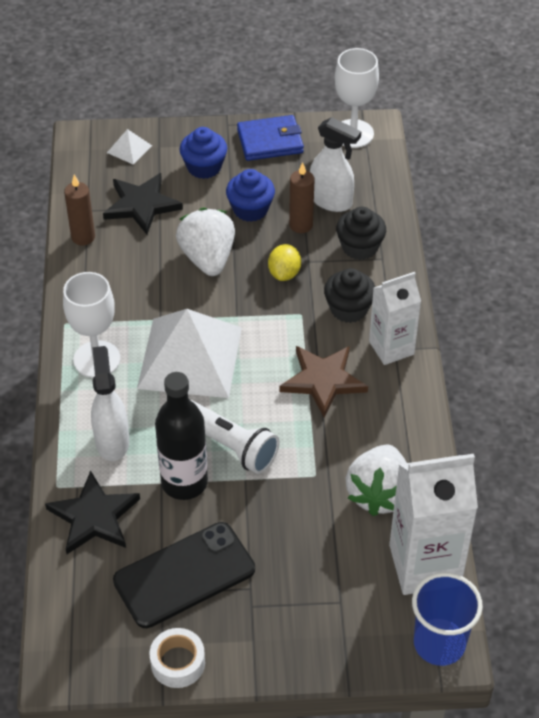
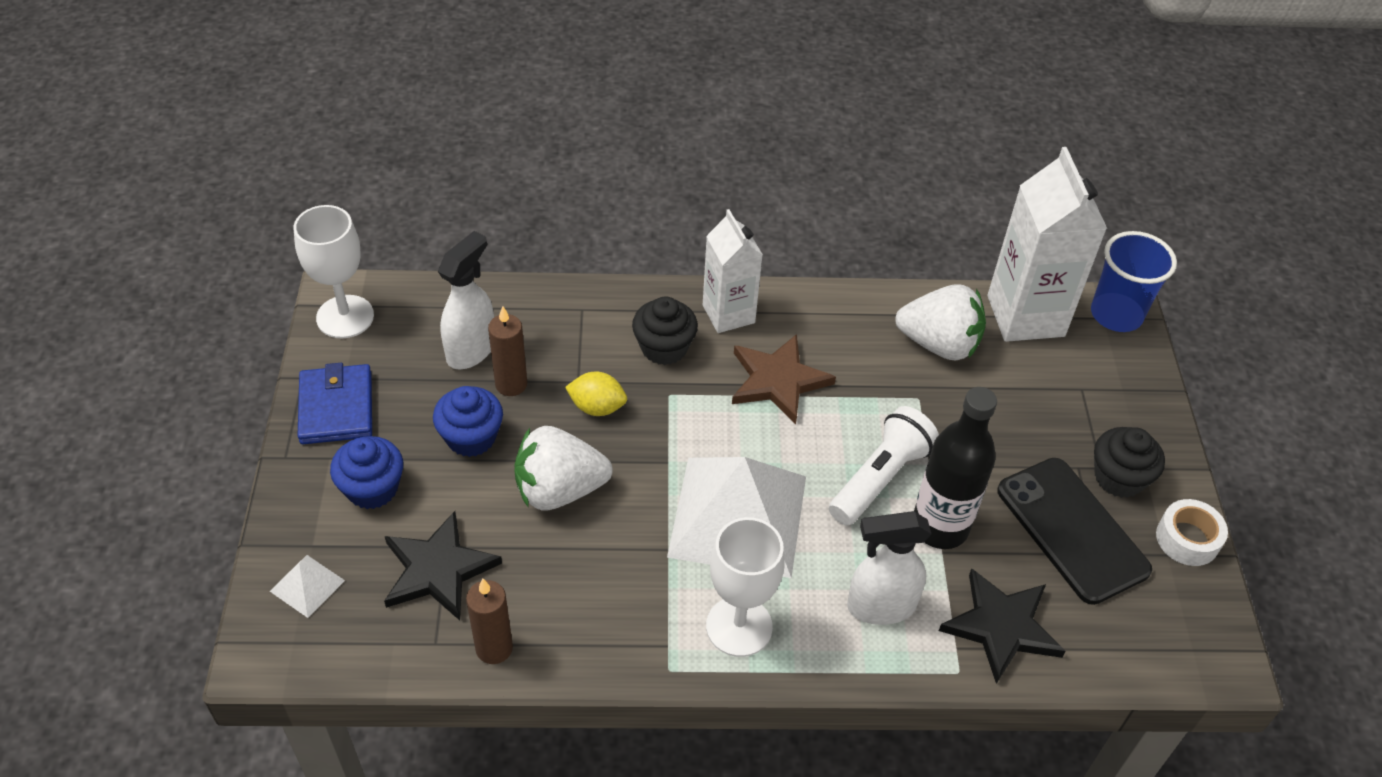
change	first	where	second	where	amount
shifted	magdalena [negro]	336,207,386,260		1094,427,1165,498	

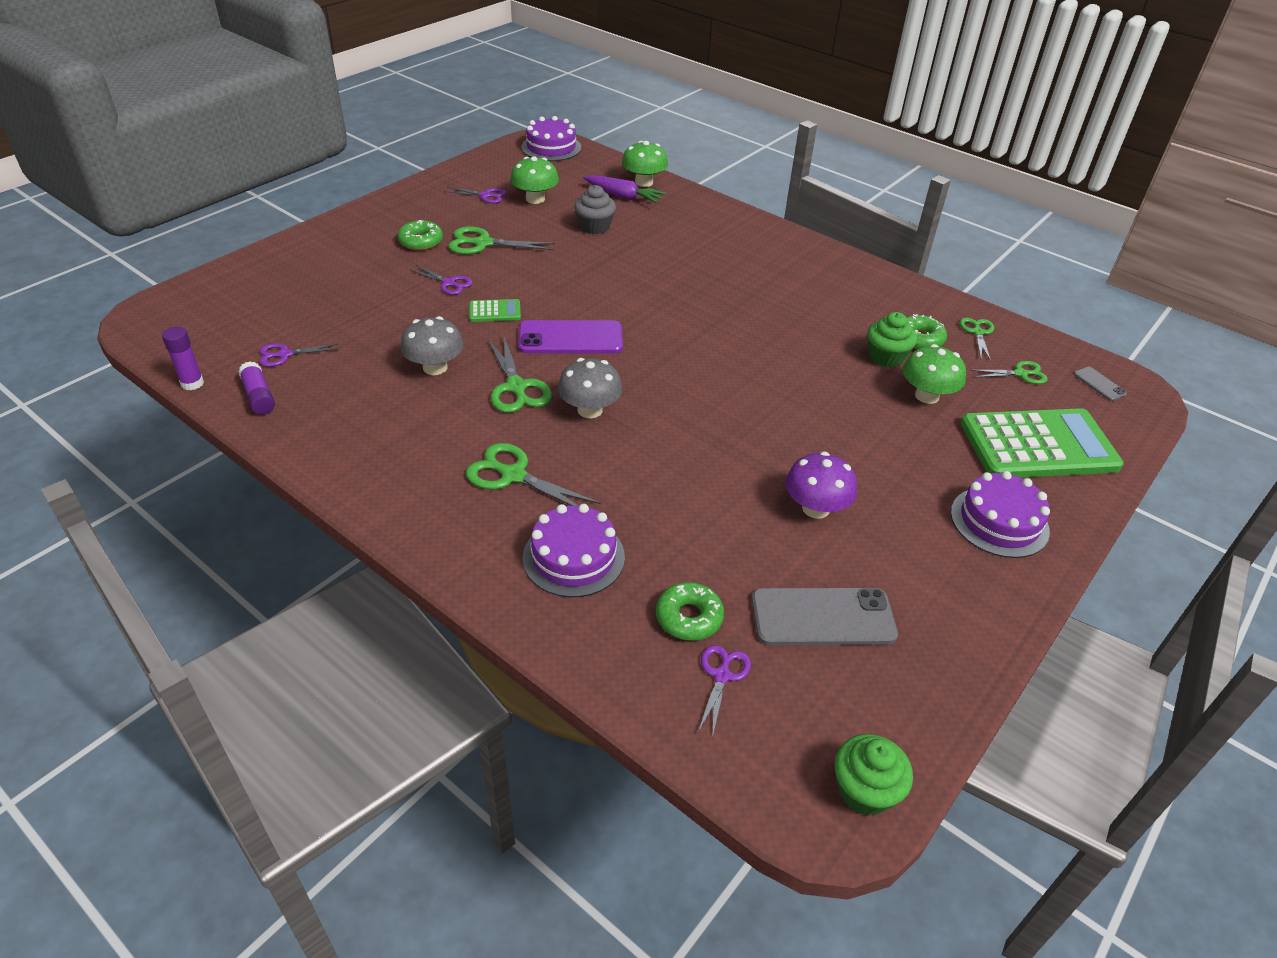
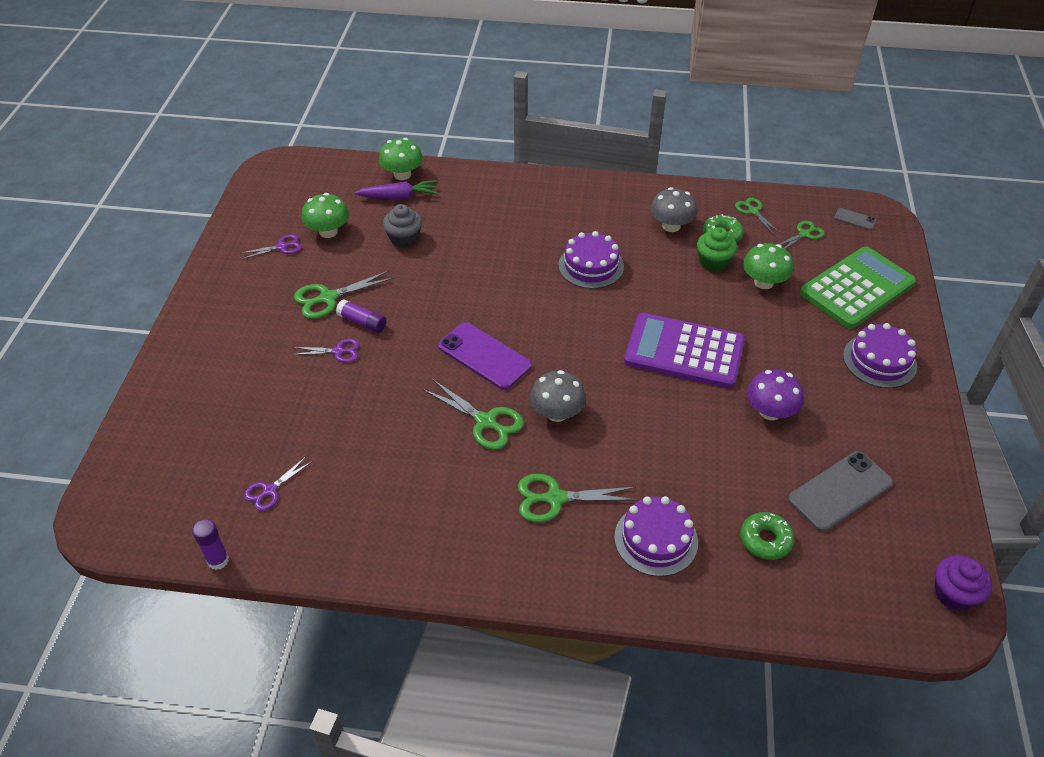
change	first	where	second	where	amount
shifted	tarta [morado]	521,116,581,161		558,231,624,289	
gone	rosquilla [verde]	397,220,443,250			
gone	calculadora [verde]	469,299,521,322			
shifted	seta [gris]	401,316,464,375		650,187,697,232	
rotated	móvil [morado]	518,320,623,353		438,322,532,390	75 degrees clockwise
shifted	barra de pegamento [morado]	238,361,275,415		336,299,387,333	
gone	tijeras [morado]	698,645,751,738			
repainted	magdalena [verde]	835,734,913,816	magdalena [morado]	935,555,992,611	
new			calculadora [morado]	624,313,745,388	

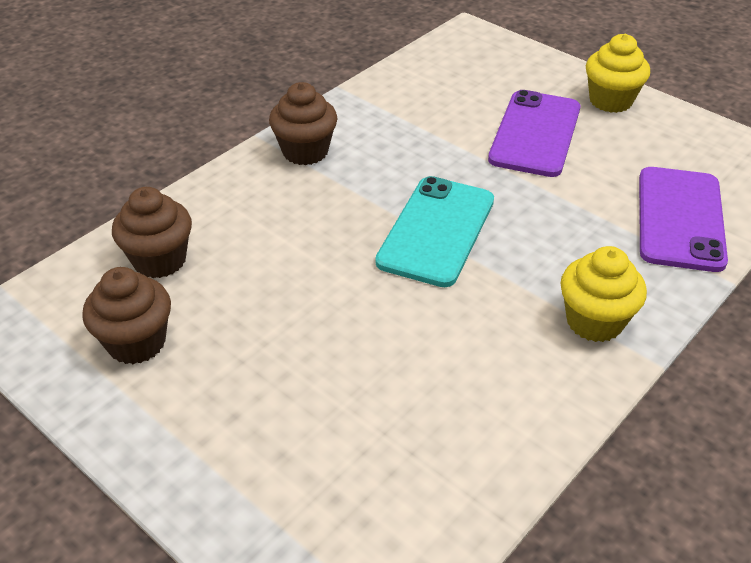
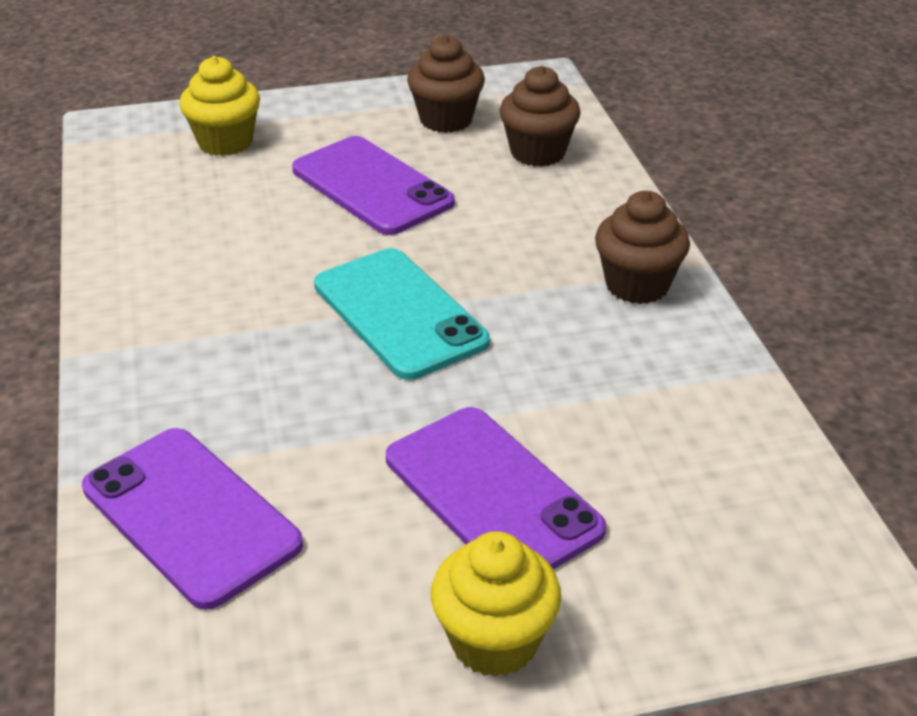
change	first	where	second	where	amount
shifted	magdalena [amarillo]	560,246,647,342		179,56,260,156	
new			móvil [morado]	292,136,455,235	

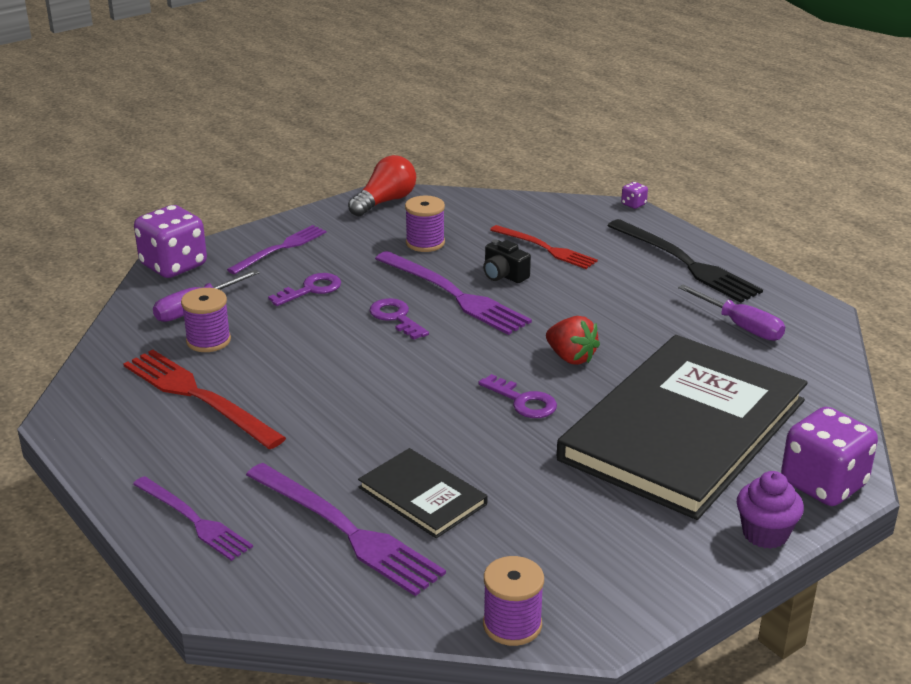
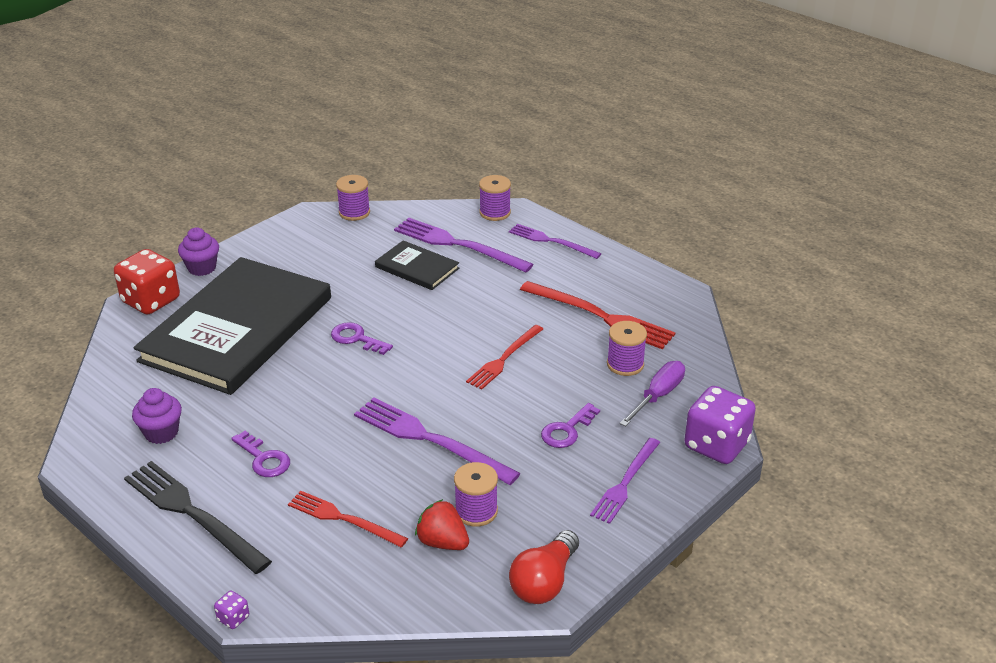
change	first	where	second	where	amount
gone	cámara [negro]	483,239,531,283			
swapped	destornillador [morado]	678,285,785,341	magdalena [morado]	132,388,182,444	
shifted	llave [morado]	370,298,429,340		231,431,290,477	
shifted	fresa [rojo]	546,316,600,365		415,499,469,550	
repainted	dado [morado]	781,407,878,506	dado [rojo]	114,249,180,314	
new			carrete [morado]	479,175,511,221	
new			tenedor [rojo]	466,325,543,390	

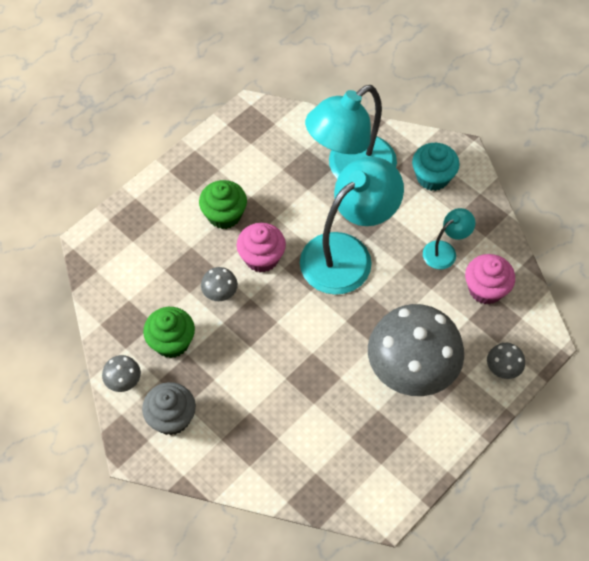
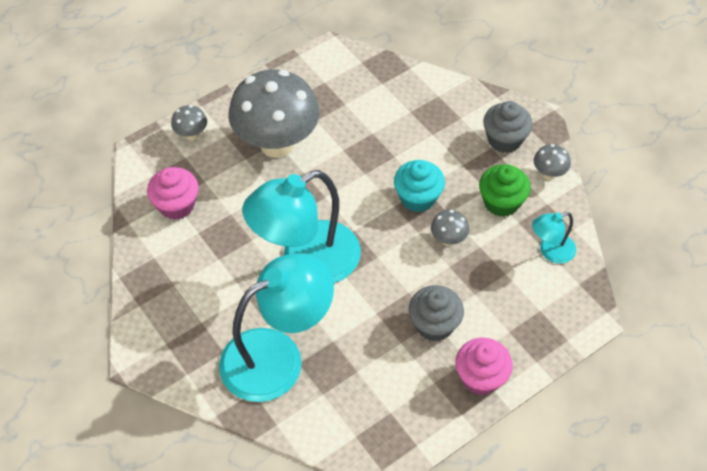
change	first	where	second	where	amount
shifted	magdalena [turquesa]	412,143,459,191		394,160,445,212	
repainted	magdalena [verde]	199,180,247,229	magdalena [gris]	409,285,464,342	
shifted	lámpara [turquesa]	423,208,475,269		532,212,576,264	
shifted	magdalena [rosa]	237,223,286,272		455,338,513,395	

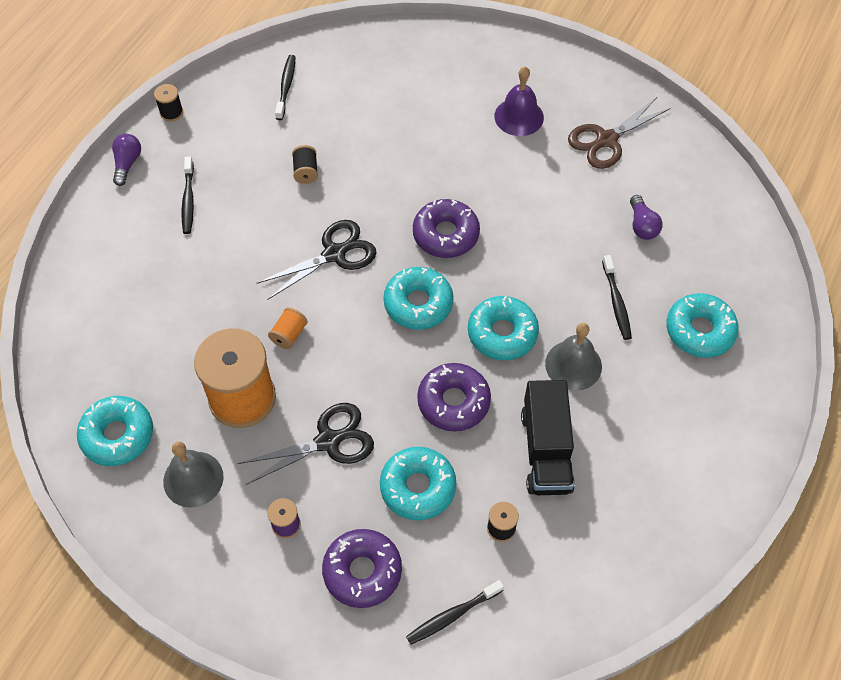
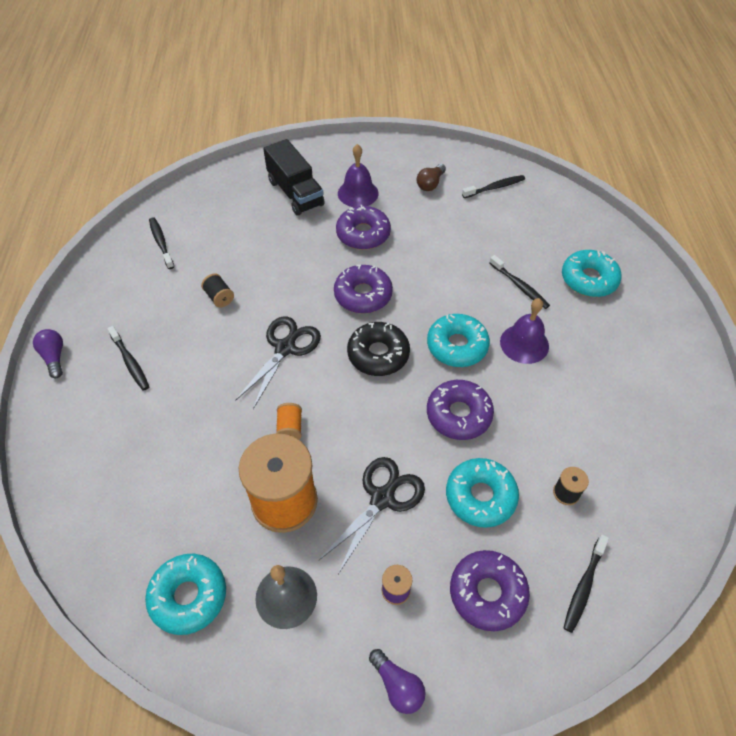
change	first	where	second	where	amount
gone	carrete [negro]	154,84,183,121			
swapped	tijeras [marrón]	568,97,671,169	bombilla [marrón]	417,164,446,191	
shifted	bombilla [morado]	630,195,662,240		369,649,425,714	
repainted	rosquilla [turquesa]	383,267,453,330	rosquilla [negro]	347,322,410,376	
repainted	campana [gris]	545,323,602,391	campana [morado]	500,298,549,364	
shifted	camión [negro]	521,380,575,495		263,139,325,216	
new			cepillo de dientes [negro]	462,175,525,198	
new			rosquilla [morado]	336,205,391,250	

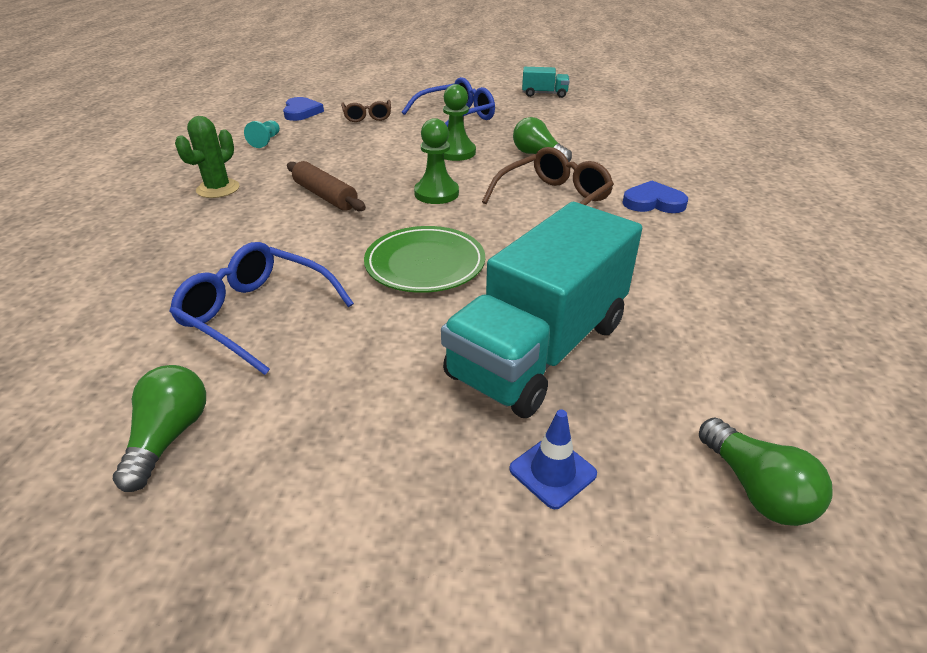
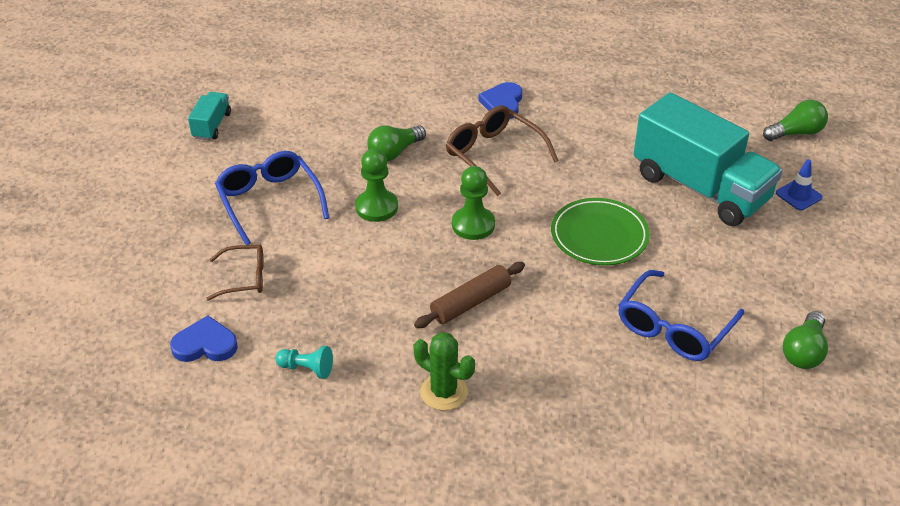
change	first	where	second	where	amount
rotated	bombilla [verde]	112,365,206,492		783,311,828,369	75 degrees counterclockwise

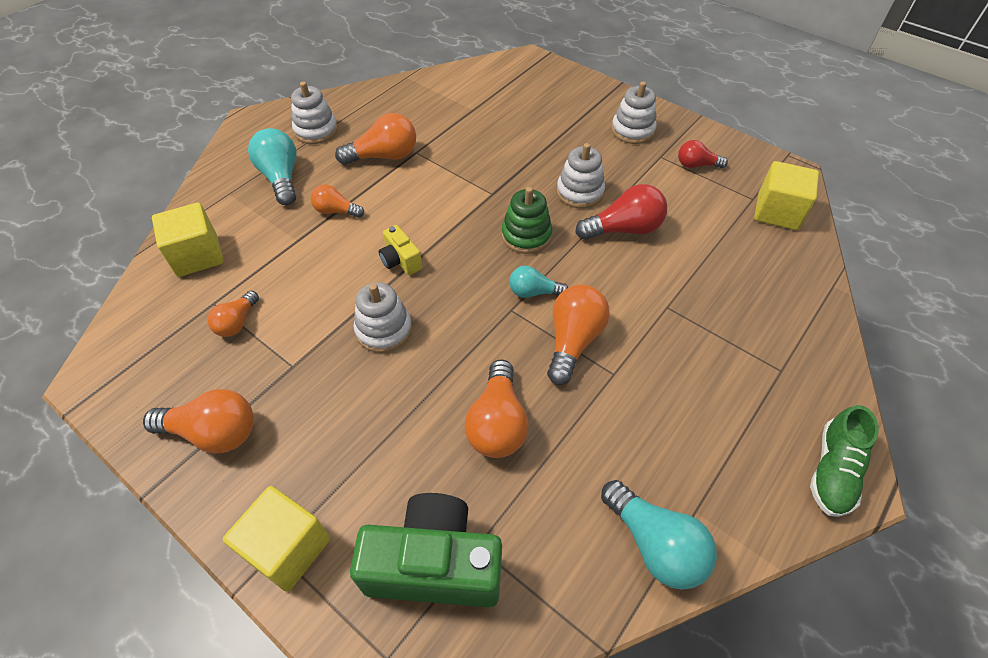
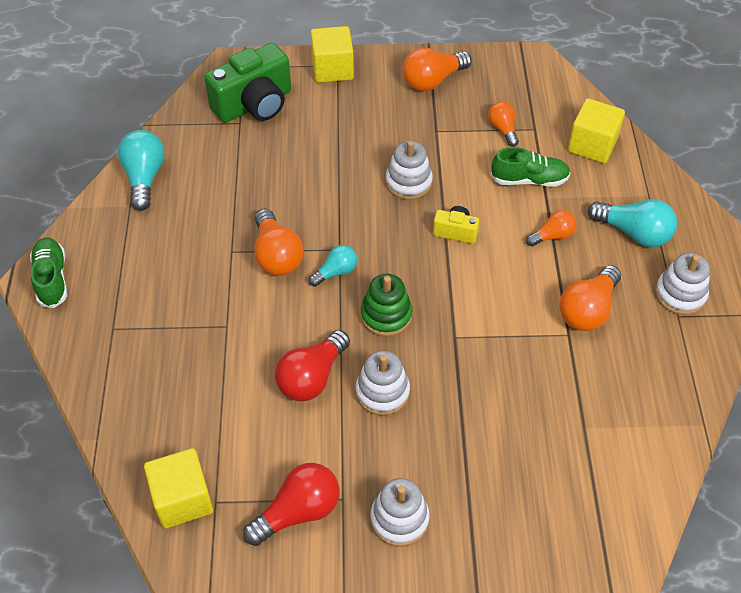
change	first	where	second	where	amount
scaled	bombilla [rojo]	678,140,728,168		243,463,340,546	x1.65
gone	bombilla [naranja]	464,360,529,458			
rotated	bombilla [turquesa]	601,480,717,590		118,130,165,211	75 degrees clockwise
new			zapato [verde]	490,147,571,187	

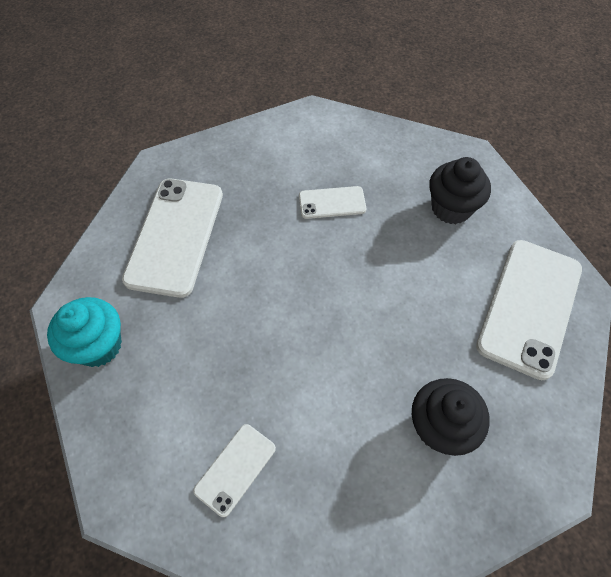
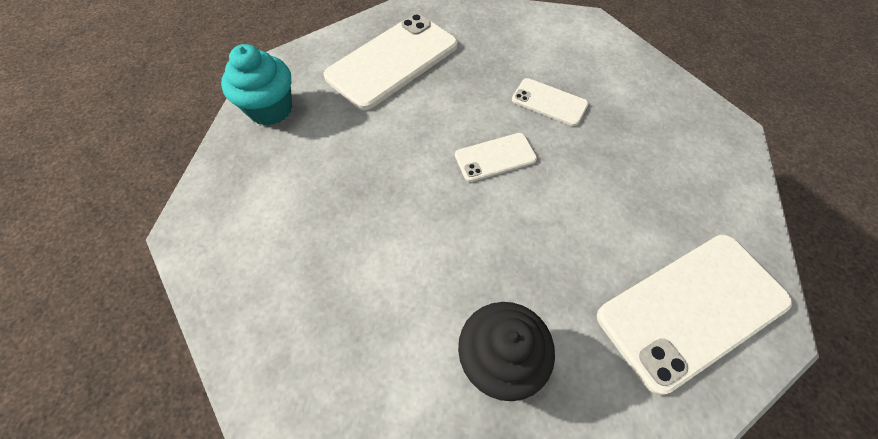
change	first	where	second	where	amount
gone	magdalena [negro]	429,157,491,224			
shifted	móvil [blanco]	193,424,276,517		455,133,537,182	

